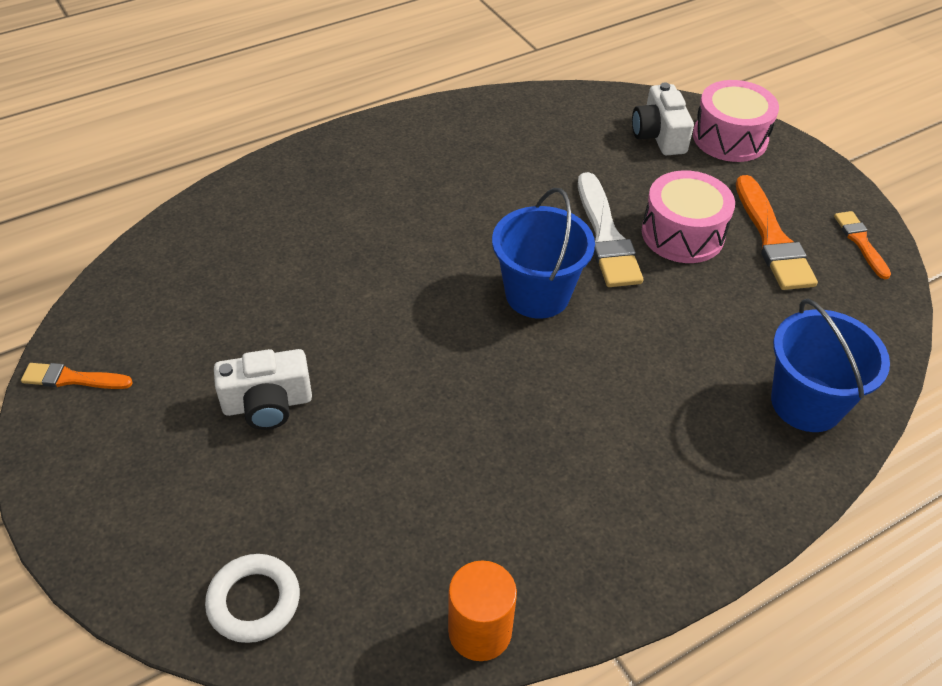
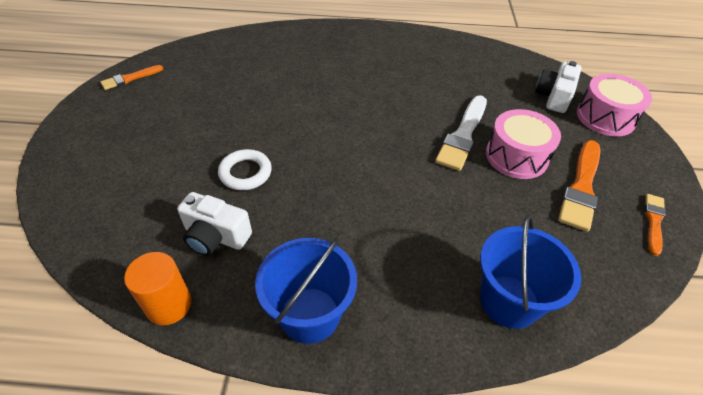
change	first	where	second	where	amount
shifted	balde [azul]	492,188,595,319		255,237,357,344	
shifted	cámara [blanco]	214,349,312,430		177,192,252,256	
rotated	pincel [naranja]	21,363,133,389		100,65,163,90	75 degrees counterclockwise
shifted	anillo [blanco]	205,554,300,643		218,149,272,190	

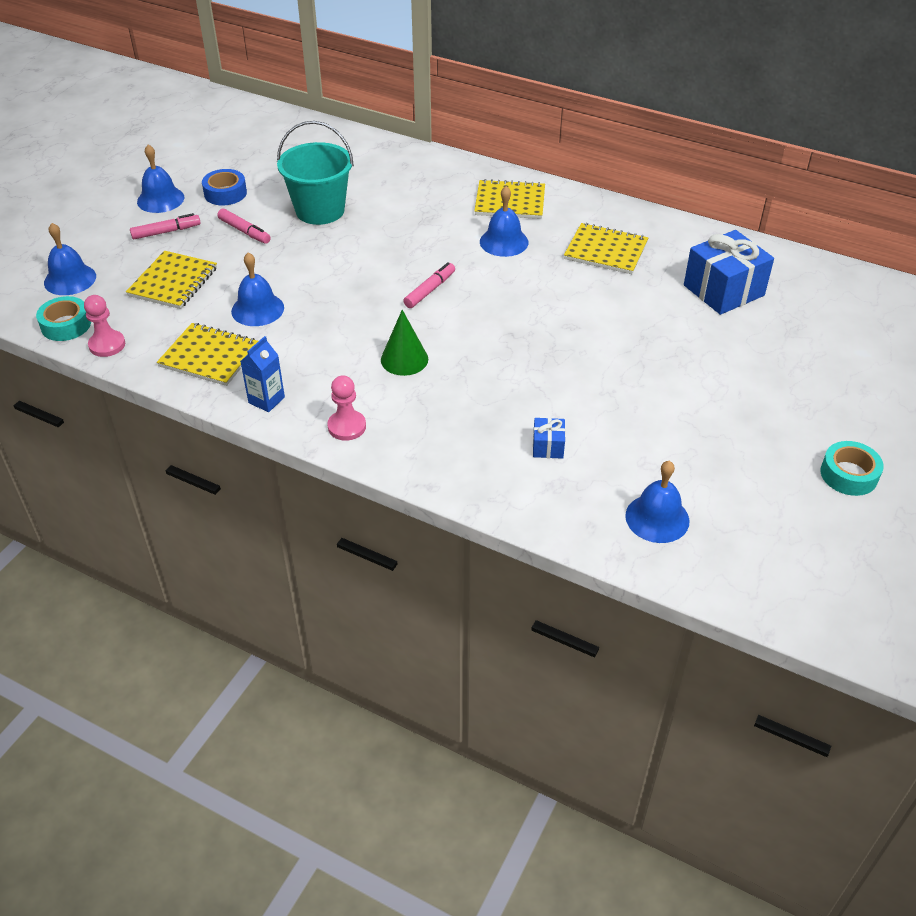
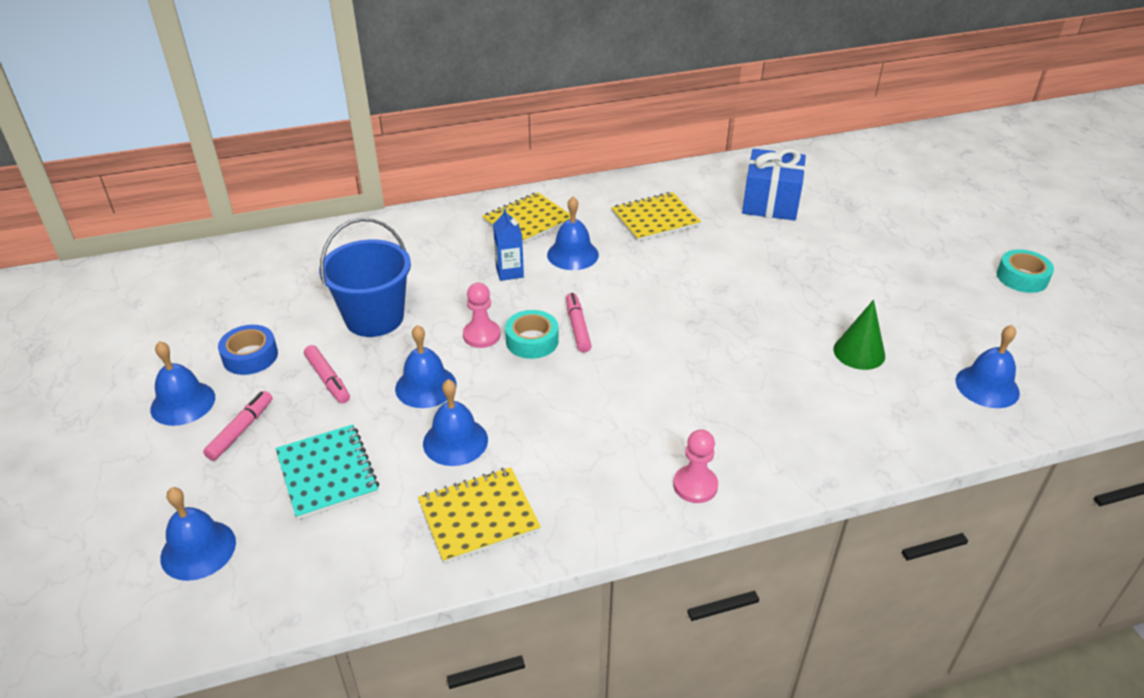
change	first	where	second	where	amount
repainted	balde [turquesa]	277,121,354,225	balde [azul]	319,218,411,337	
rotated	rotulador [rosa]	217,208,271,244		304,345,350,403	60 degrees clockwise
repainted	cuaderno [amarillo]	126,251,217,309	cuaderno [turquesa]	276,424,379,520	
shifted	peón [rosa]	84,295,125,357		463,283,501,348	
shifted	cinta adhesiva [turquesa]	36,296,91,341		505,310,559,359	
shifted	cono [verde]	381,310,428,376		833,300,885,370	
shifted	cartón de leche [azul]	240,336,285,412		493,208,524,281	
gone	regalo [azul]	533,418,565,459			
new			campana [azul]	395,325,457,408	

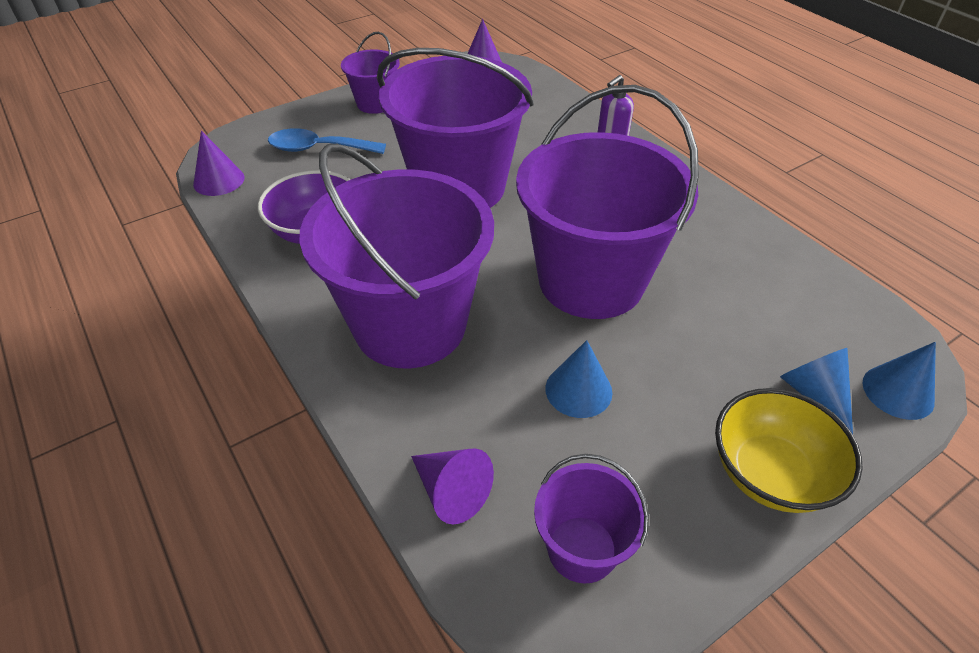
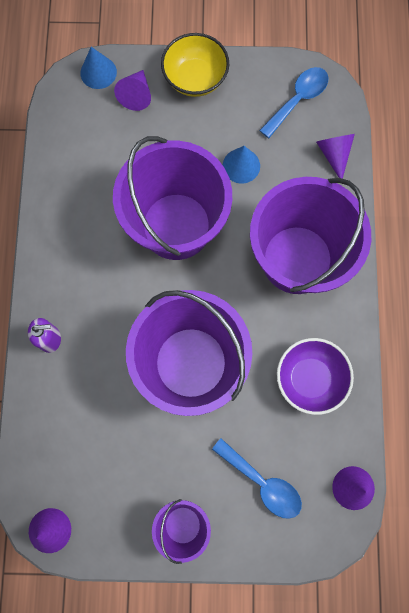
change	first	where	second	where	amount
repainted	cono [azul]	780,348,853,434	cono [morado]	114,70,151,111	
swapped	balde [morado]	534,454,649,584	cuchara [azul]	259,67,329,138	

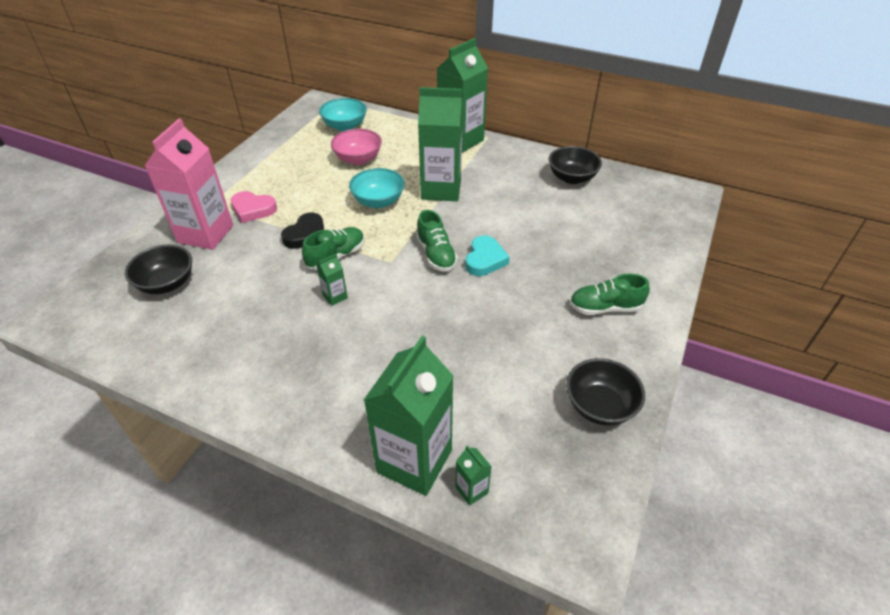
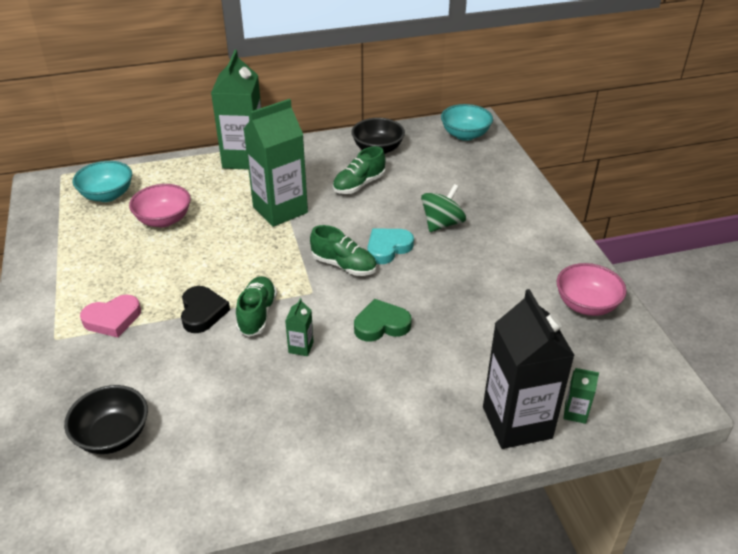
change	first	where	second	where	amount
gone	cartón de leche [rosa]	144,118,233,250			
shifted	cuenco [turquesa]	349,168,405,208		441,104,493,141	
rotated	corazón [turquesa]	465,235,510,276		367,228,414,264	105 degrees counterclockwise
shifted	zapato [verde]	570,274,650,315		333,146,385,194	
repainted	cartón de leche [verde]	364,336,454,496	cartón de leche [negro]	483,289,575,449	
repainted	cuenco [negro]	566,358,645,425	cuenco [rosa]	557,263,627,316	
new			peonza [verde]	421,184,466,232	
new			corazón [verde]	354,299,412,342	

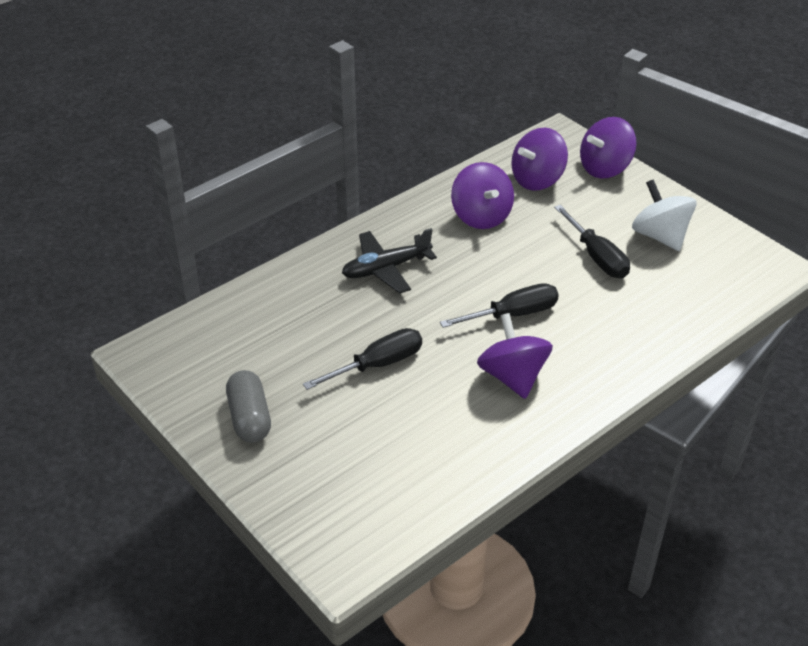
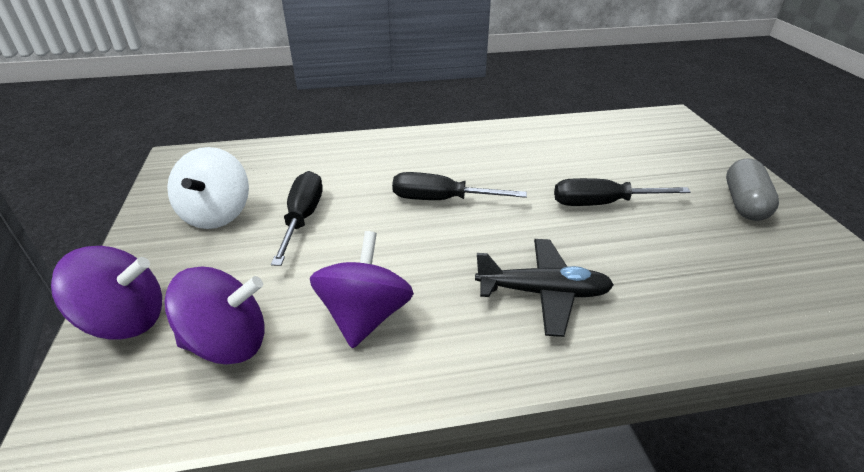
change	first	where	second	where	amount
gone	peonza [morado]	477,313,553,399			

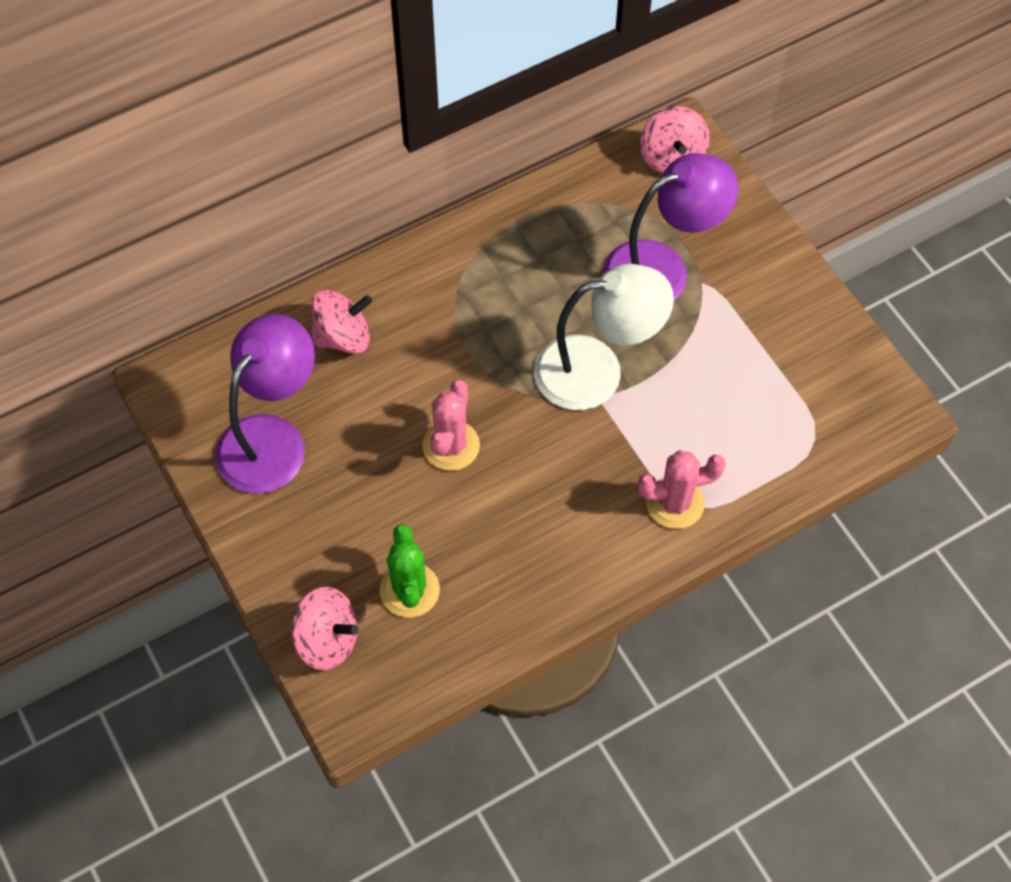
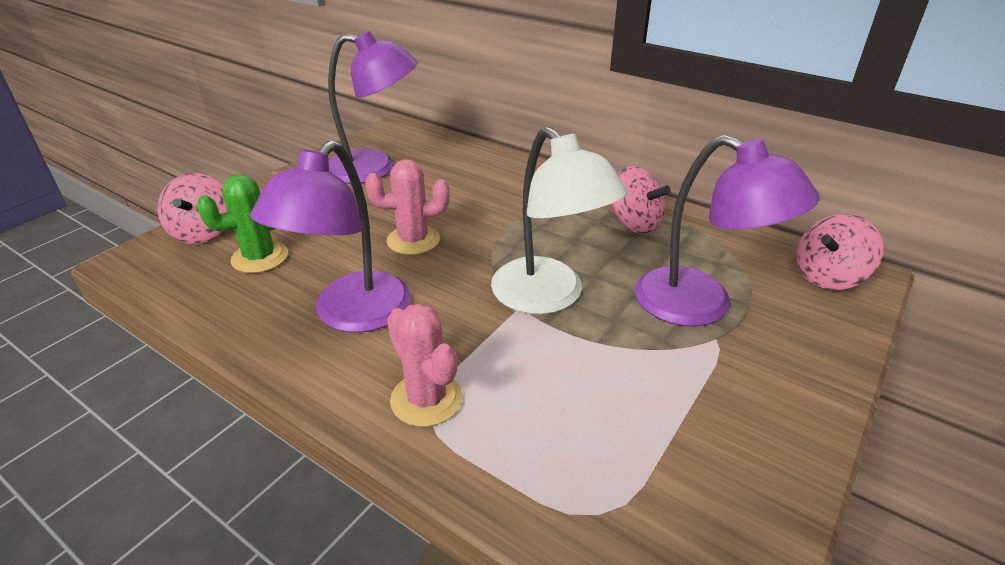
change	first	where	second	where	amount
shifted	peonza [rosa]	311,289,372,354		610,166,671,234	
new			lámpara [morado]	251,140,411,333	

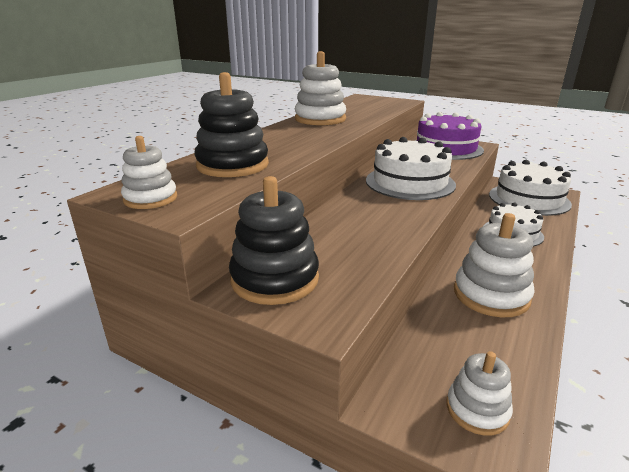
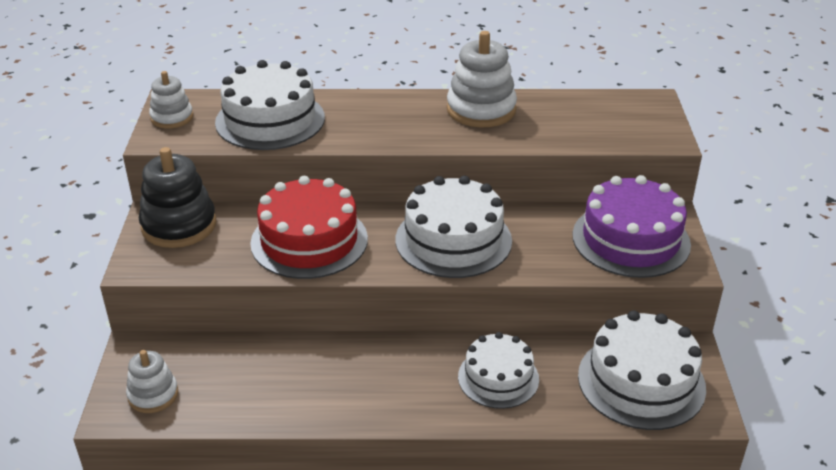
change	first	where	second	where	amount
swapped	juguete apilable [negro]	194,72,269,177	tarta [blanco]	215,60,325,150	
gone	juguete apilable [blanco]	454,213,535,317			
new			tarta [rojo]	250,176,368,279	

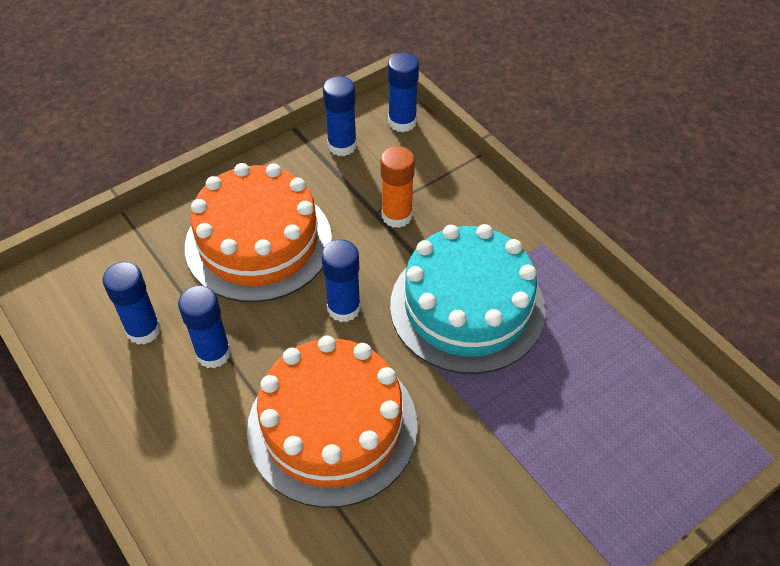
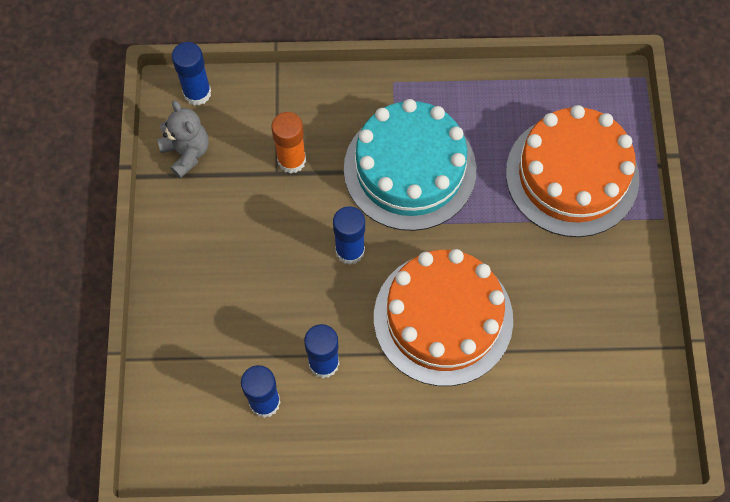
change	first	where	second	where	amount
swapped	barra de pegamento [azul]	323,76,357,156	osito [gris]	157,100,209,179	
shifted	tarta [naranja]	185,163,332,302		506,105,639,237	

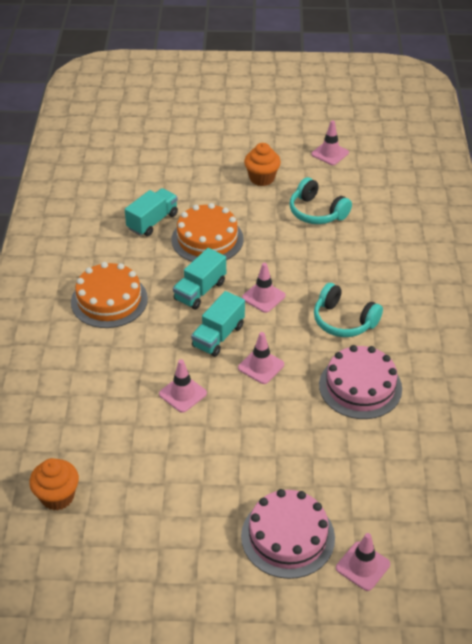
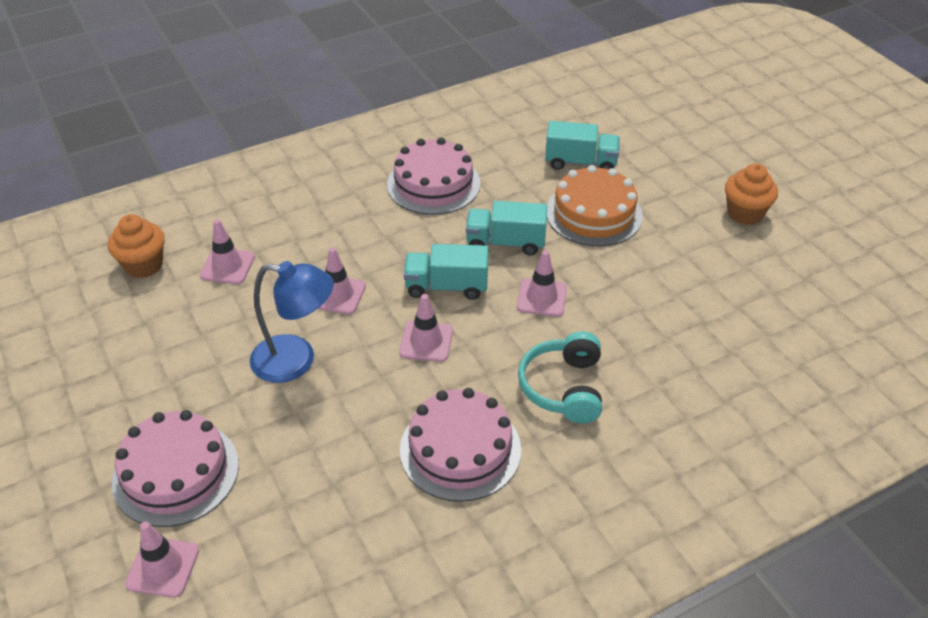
change	first	where	second	where	amount
shifted	cono de tráfico [rosa]	311,120,349,165		200,219,255,284	
gone	auriculares [turquesa]	290,177,352,224			
repainted	tarta [naranja]	71,262,148,328	tarta [rosa]	387,137,481,215	
new			lámpara [azul]	250,261,334,383	

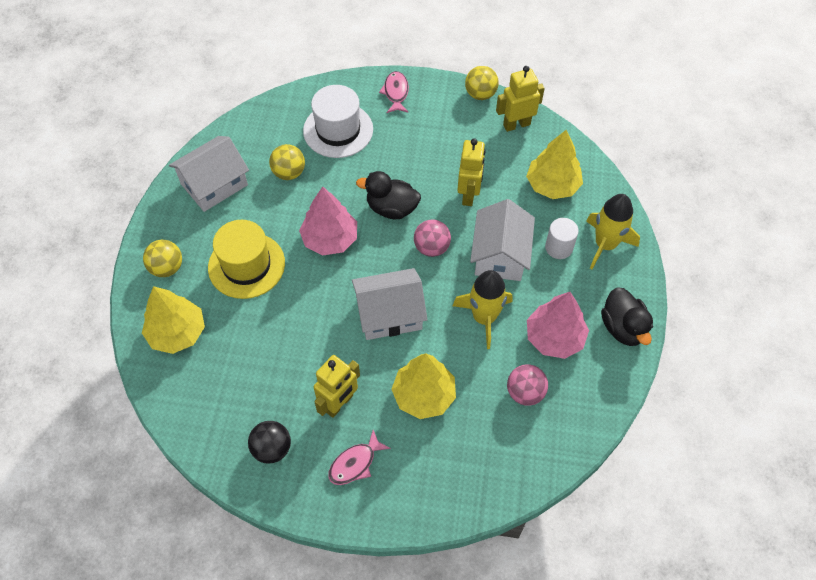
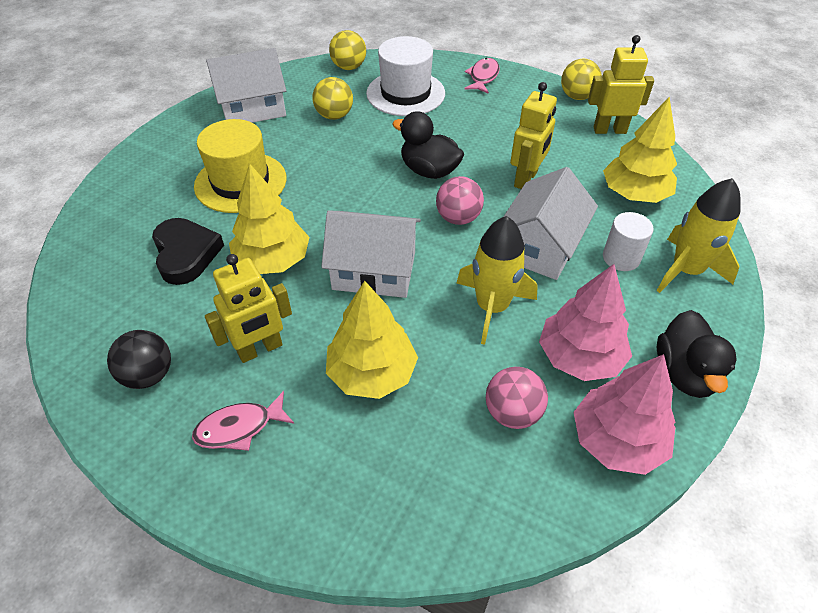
change	first	where	second	where	amount
shifted	árbol [rosa]	299,187,357,256		574,354,675,475	
shifted	pelota [amarillo]	143,240,182,277		329,30,366,70	
shifted	árbol [amarillo]	142,286,205,354		229,163,309,274	
new			corazón [negro]	152,218,224,285	

